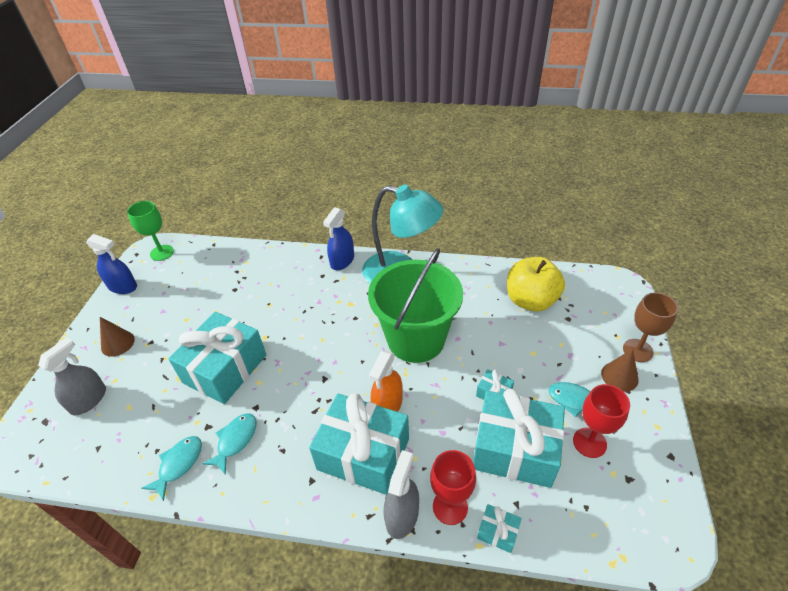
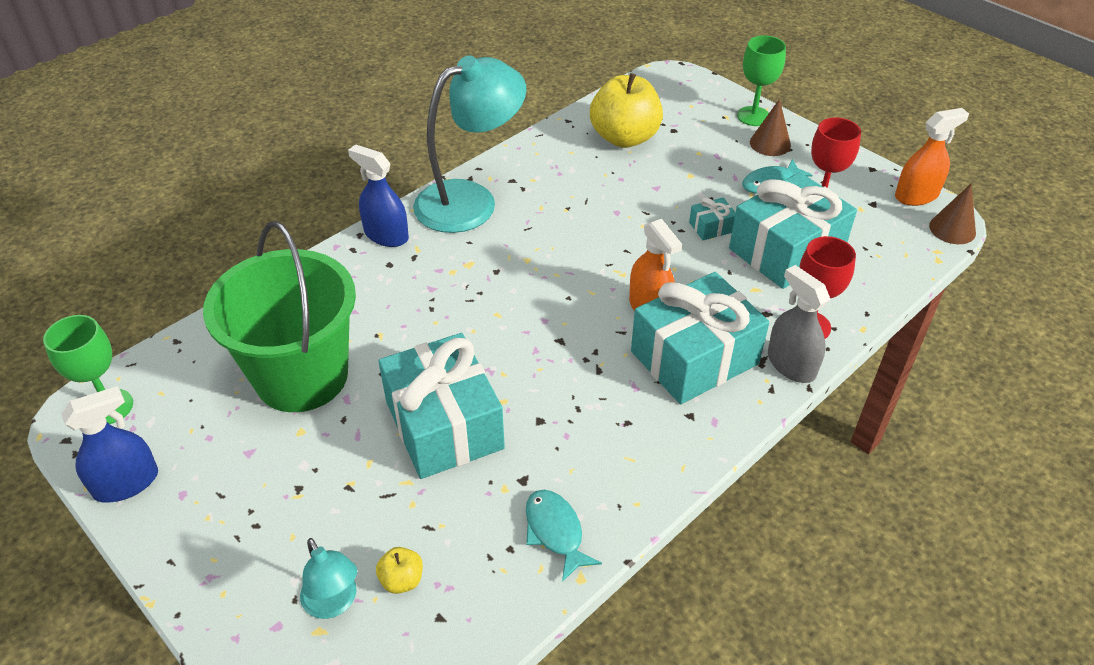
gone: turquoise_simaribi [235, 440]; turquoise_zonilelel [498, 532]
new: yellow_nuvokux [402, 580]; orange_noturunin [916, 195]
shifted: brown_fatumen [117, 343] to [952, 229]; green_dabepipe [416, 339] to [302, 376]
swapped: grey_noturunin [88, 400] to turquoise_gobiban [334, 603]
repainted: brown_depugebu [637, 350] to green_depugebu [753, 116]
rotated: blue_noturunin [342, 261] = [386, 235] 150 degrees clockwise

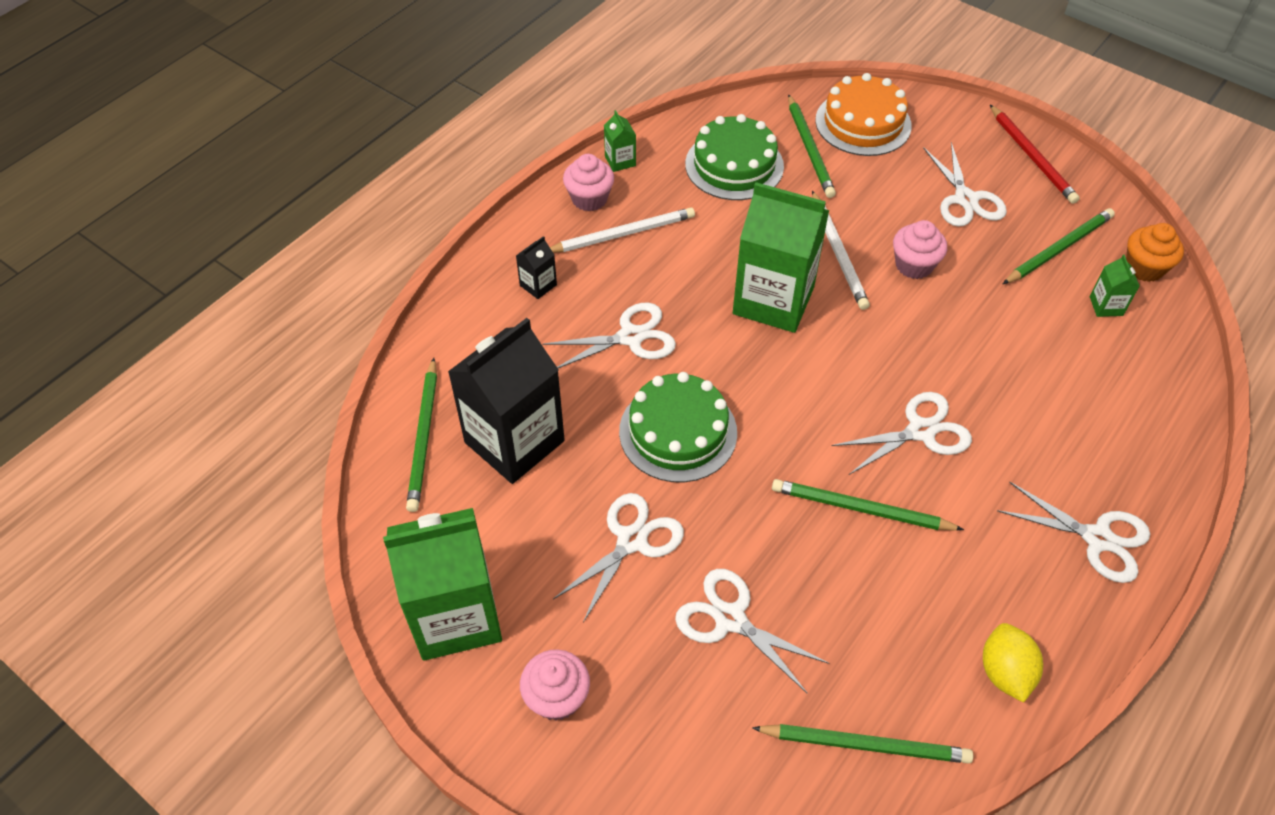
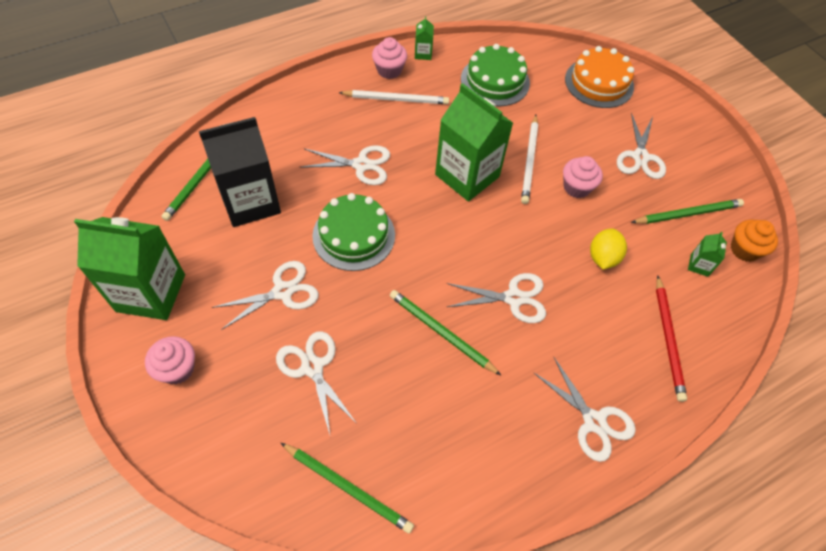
gone: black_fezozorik [538, 285]; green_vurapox [809, 148]
shifted: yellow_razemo [1004, 672] to [603, 257]; red_vurapox [1032, 156] to [668, 339]

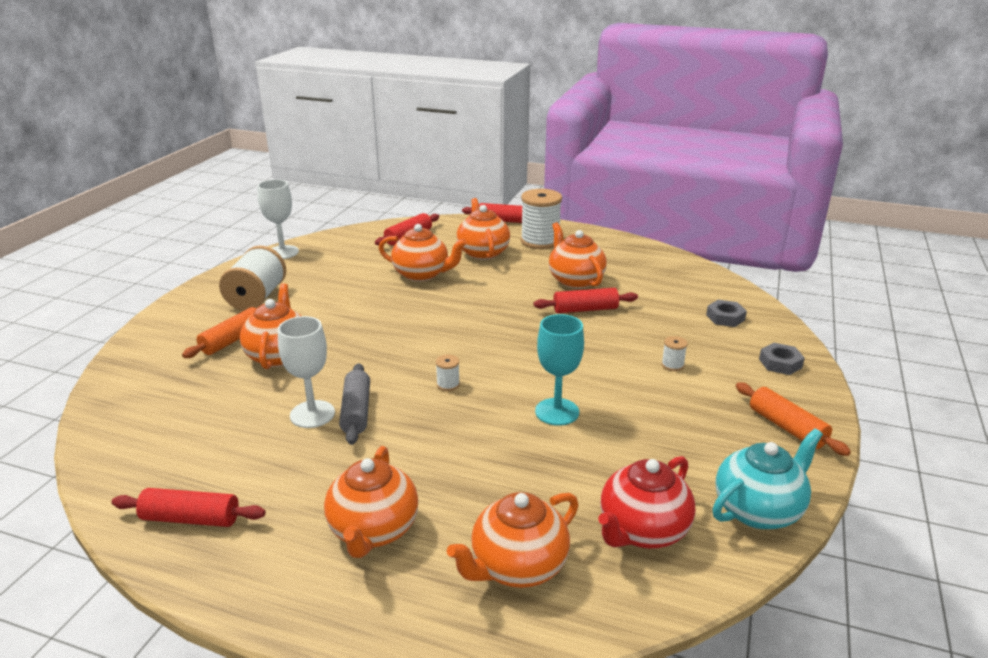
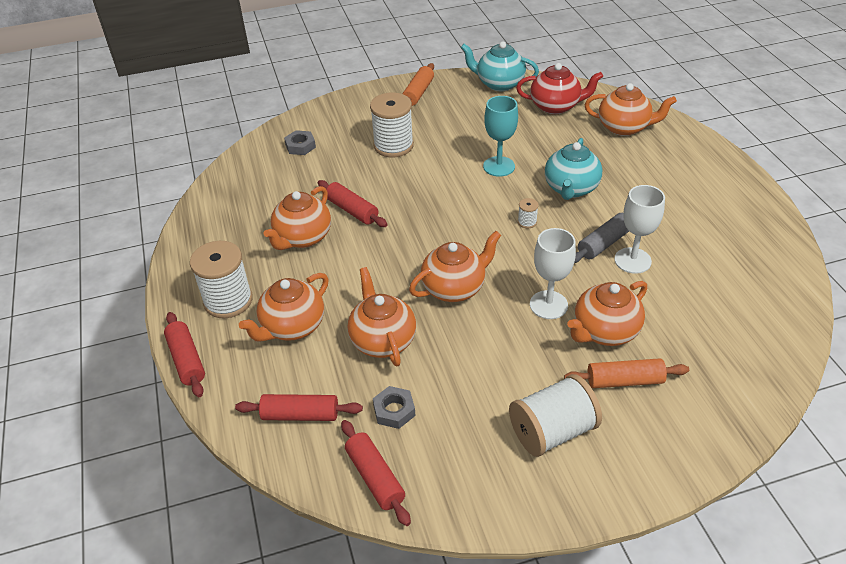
new: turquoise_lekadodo [571, 189]
shifted: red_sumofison [191, 518] to [375, 477]; white_depugebu [282, 252] to [548, 305]; orange_lekadodo [373, 531] to [454, 288]; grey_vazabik [780, 363] to [394, 410]
scaled: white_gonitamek [672, 365] = [393, 146] x2.35

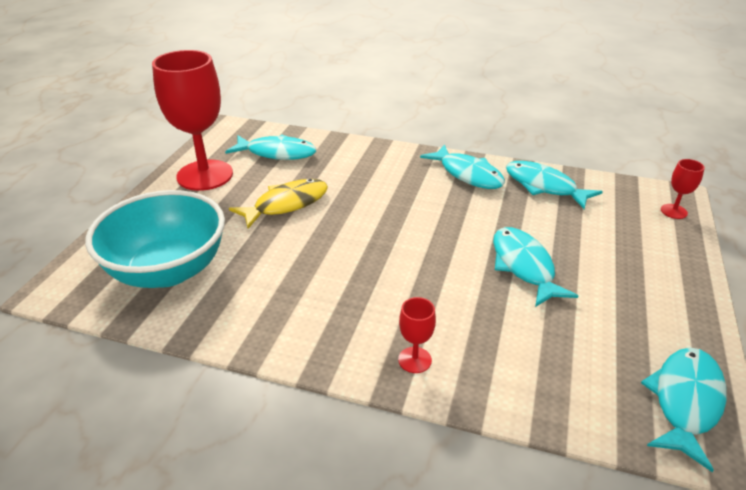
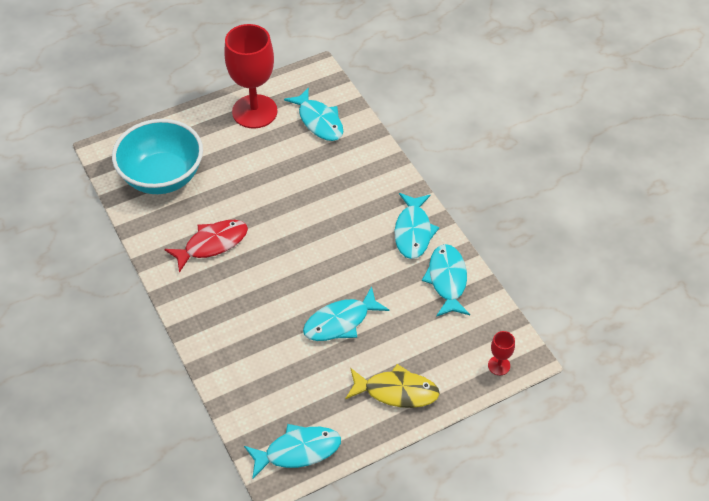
gone: red_depugebu [414, 360]
new: red_simaribi [212, 244]
shifted: yellow_simaribi [286, 204] to [396, 391]
rotated: turquoise_simaribi [523, 266] = [340, 322] 150 degrees counterclockwise

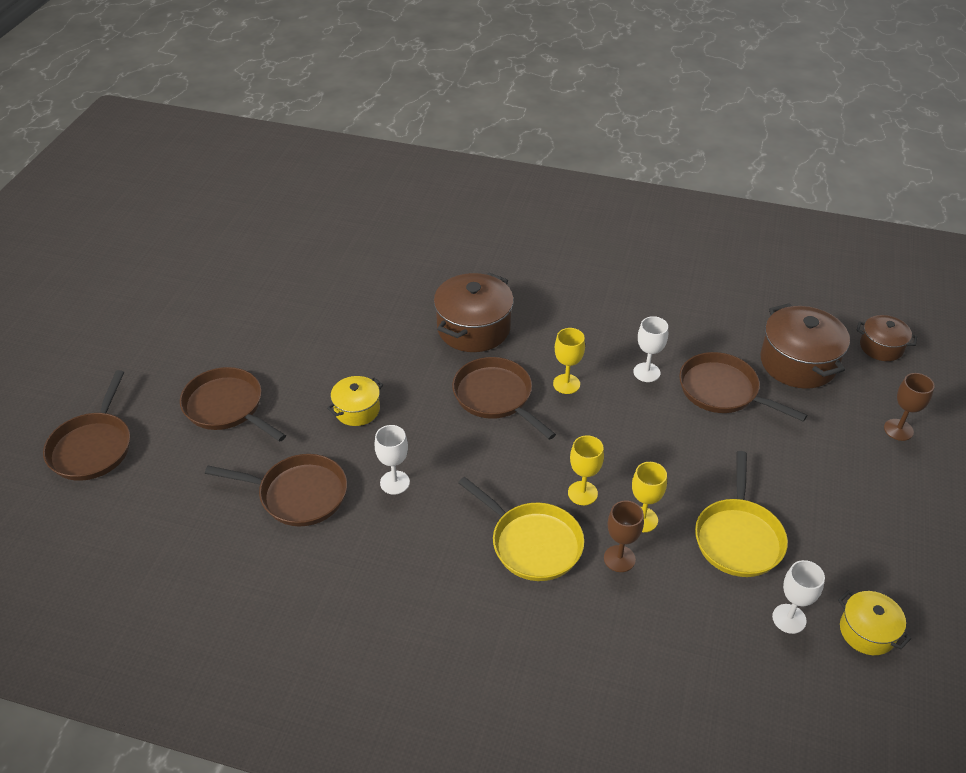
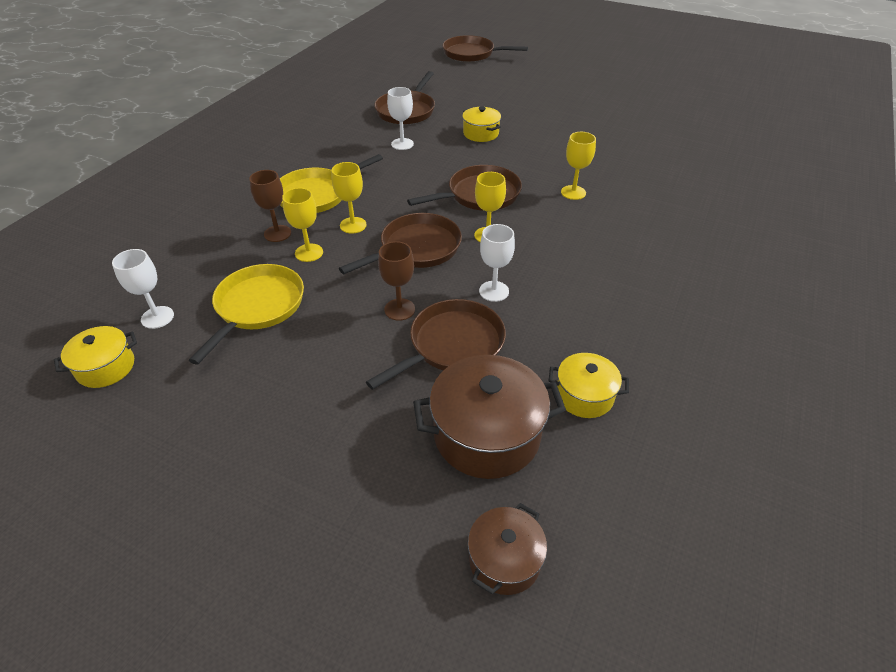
new: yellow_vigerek [584, 396]
shifted: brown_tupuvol [227, 407] to [416, 249]; brown_depugebu [898, 430] to [399, 309]
swapped: brown_vigerek [473, 328] to yellow_depugebu [573, 192]
rotated: yellow_tupuvol [738, 537] = [257, 307] 90 degrees clockwise

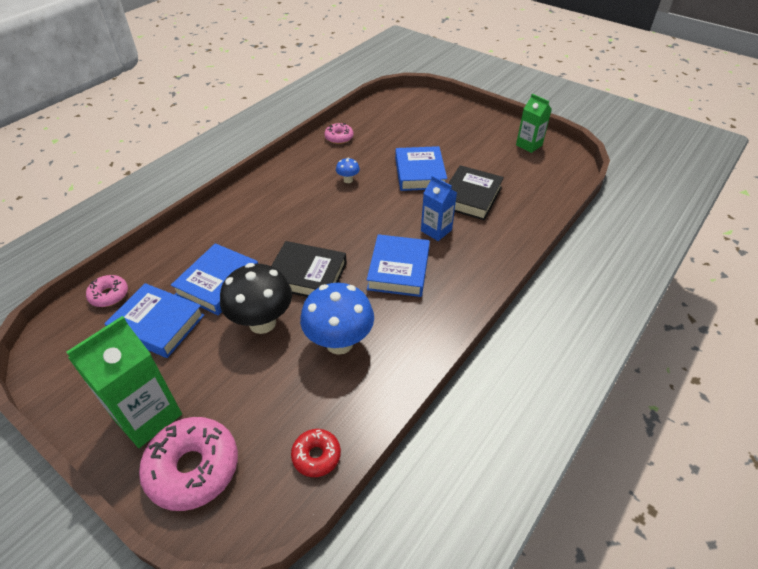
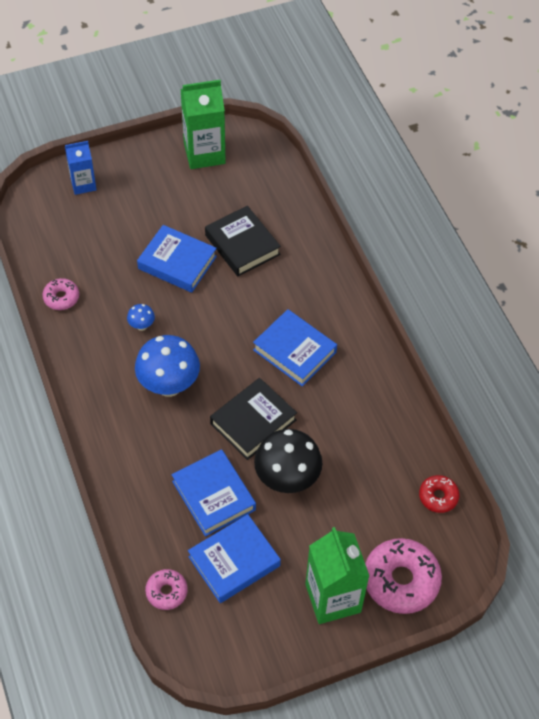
shifted: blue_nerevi [339, 342] to [169, 385]; blue_fezozorik [436, 230] to [83, 184]
scaled: green_fezozorik [529, 145] = [204, 153] x1.65

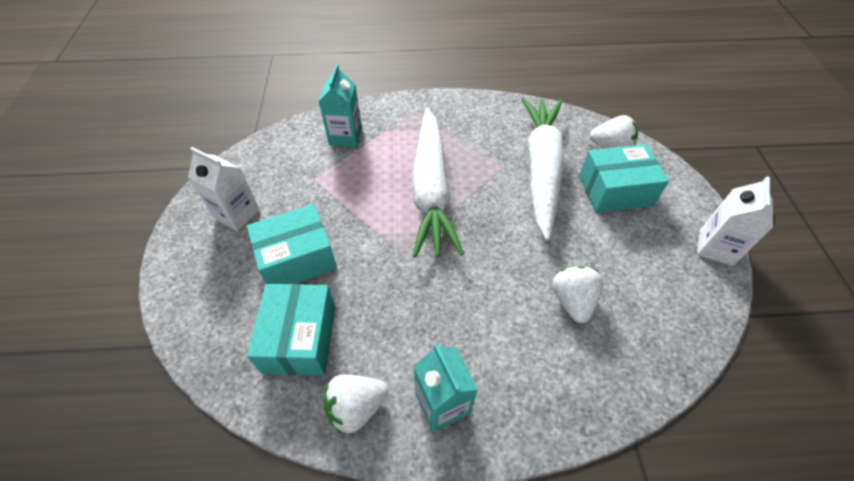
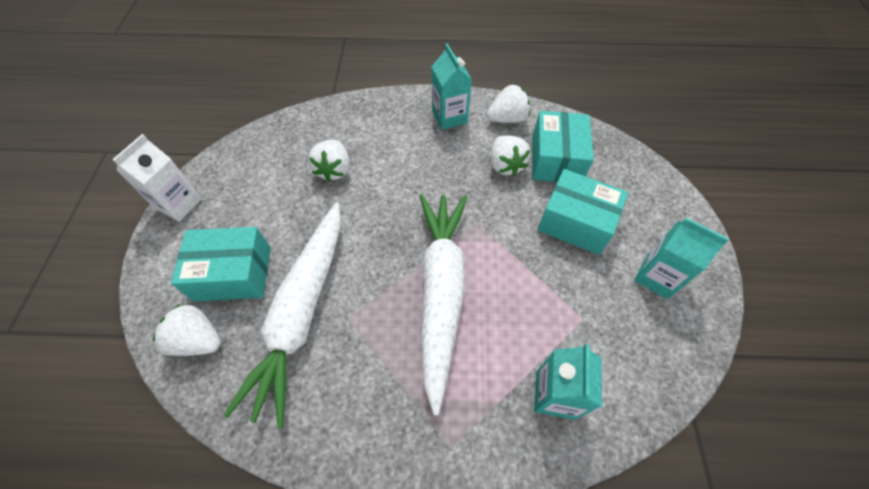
new: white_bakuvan [505, 165]
repainted: white_fezozorik [237, 214] to turquoise_fezozorik [656, 277]
rotated: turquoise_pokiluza [297, 259] = [575, 222] 45 degrees clockwise

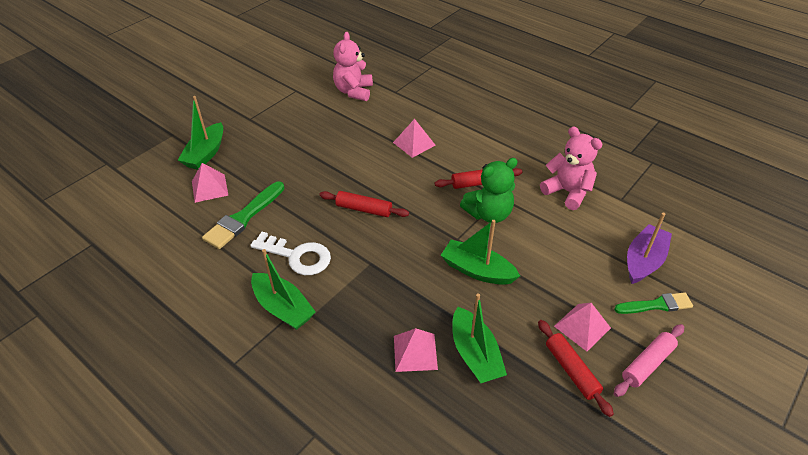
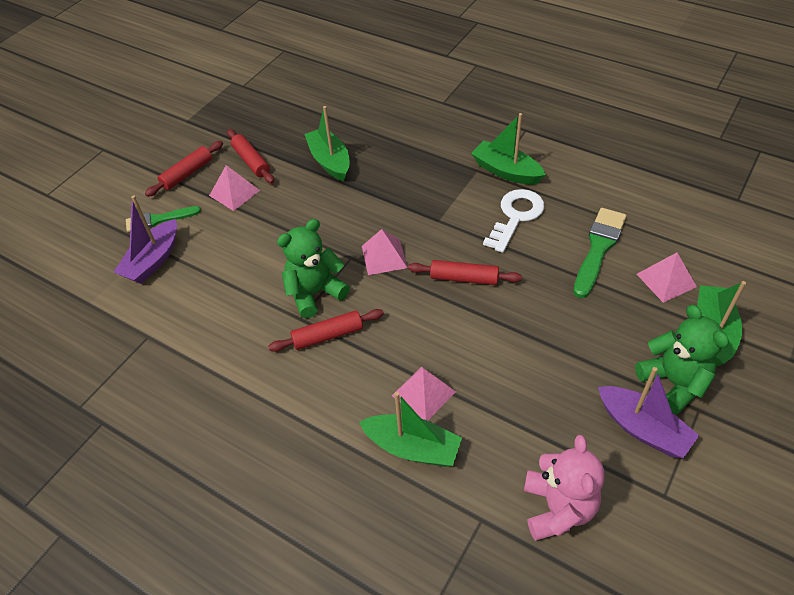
gone: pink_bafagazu [567, 192]
new: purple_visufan [642, 429]; green_bafagazu [673, 382]
shifted: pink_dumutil [415, 352] to [384, 257]; green_visufan [477, 270] to [412, 447]
repainted: pink_sumofison [647, 364] to red_sumofison [187, 174]
rotated: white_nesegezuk [297, 256] = [516, 216] 105 degrees clockwise

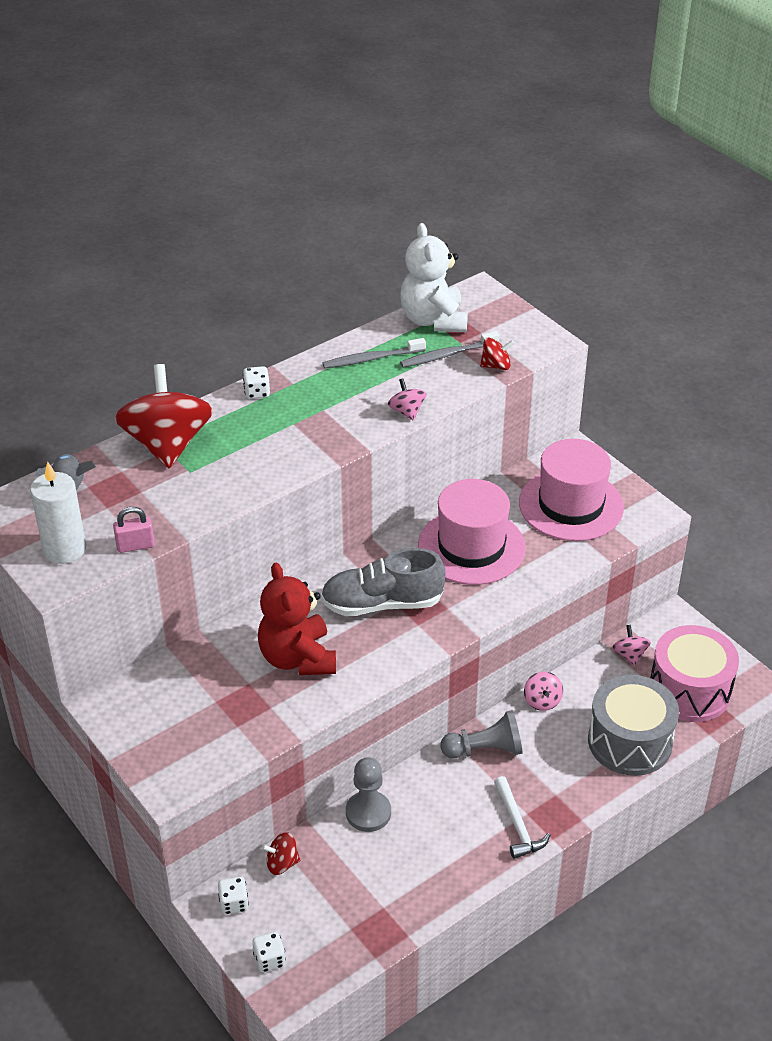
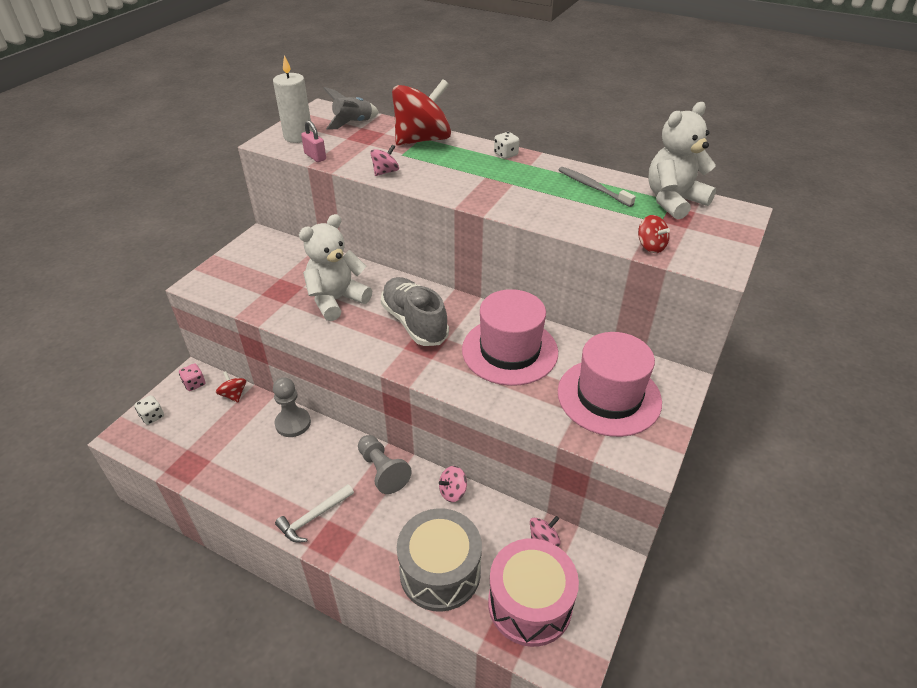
gone: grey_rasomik [447, 355]
shifted: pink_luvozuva [407, 411] to [385, 172]
repainted: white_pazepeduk [234, 903] to pink_pazepeduk [194, 384]; red_bafagazu [297, 658] to white_bafagazu [336, 300]

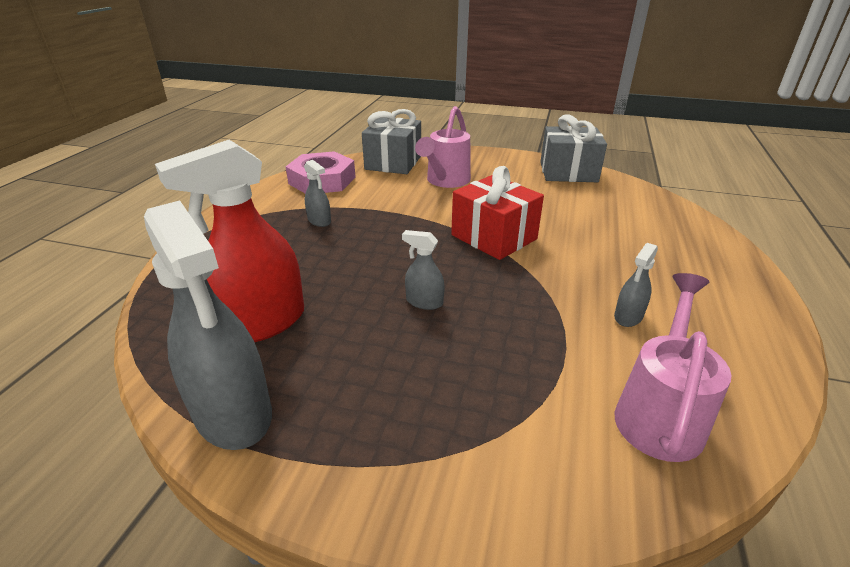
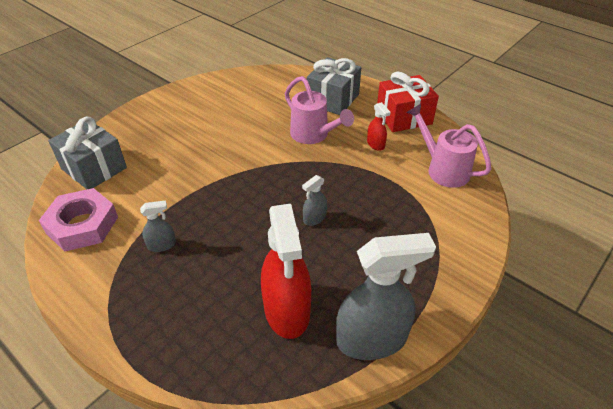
shifted: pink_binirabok [446, 181] to [313, 135]; red_zonilelel [494, 237] to [404, 117]; grey_zonilelel [568, 172] to [333, 99]
repainted: grey_noturunin [628, 316] to red_noturunin [375, 144]

